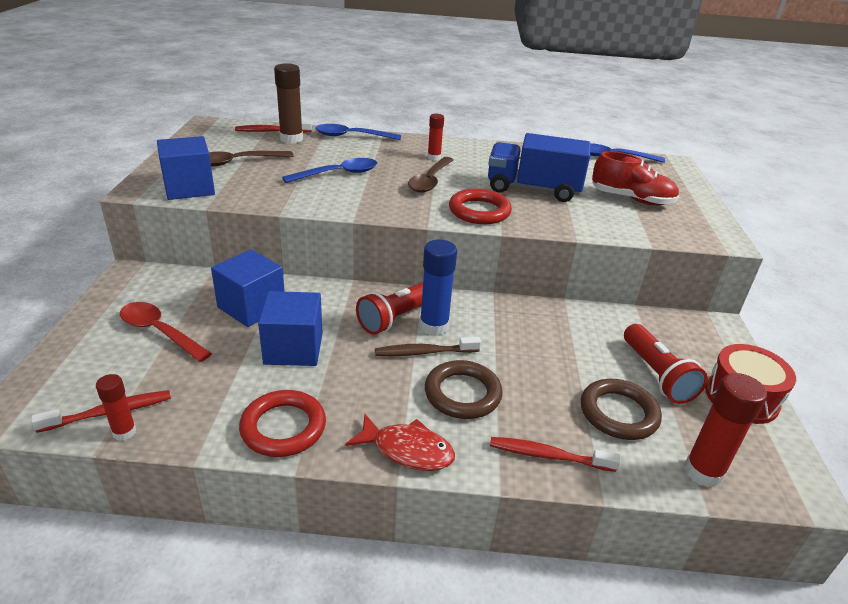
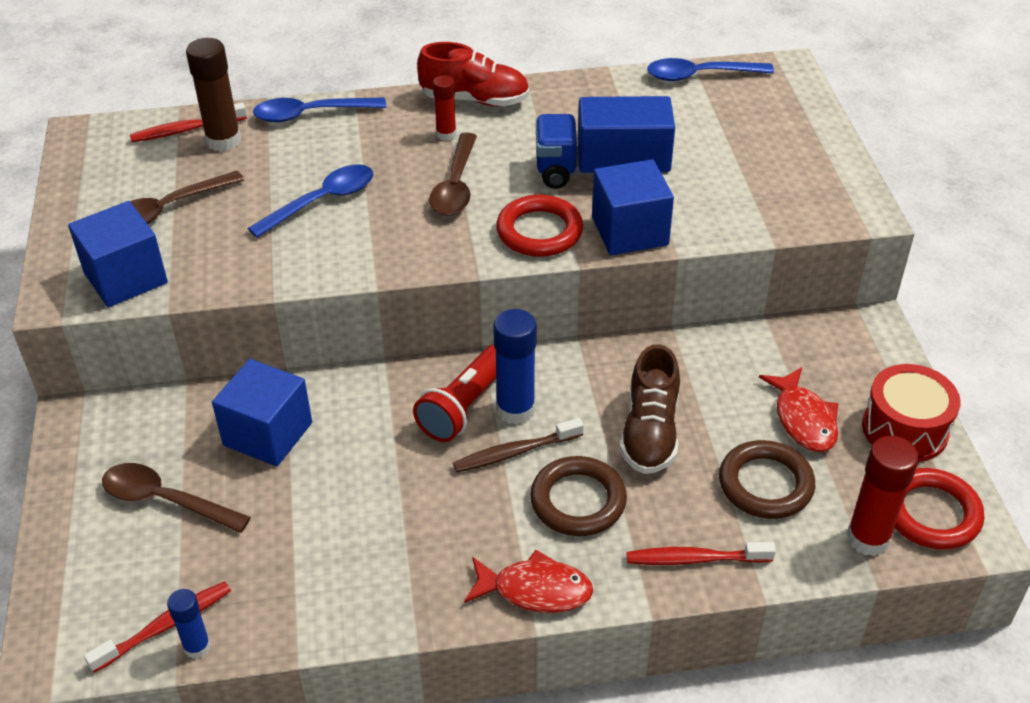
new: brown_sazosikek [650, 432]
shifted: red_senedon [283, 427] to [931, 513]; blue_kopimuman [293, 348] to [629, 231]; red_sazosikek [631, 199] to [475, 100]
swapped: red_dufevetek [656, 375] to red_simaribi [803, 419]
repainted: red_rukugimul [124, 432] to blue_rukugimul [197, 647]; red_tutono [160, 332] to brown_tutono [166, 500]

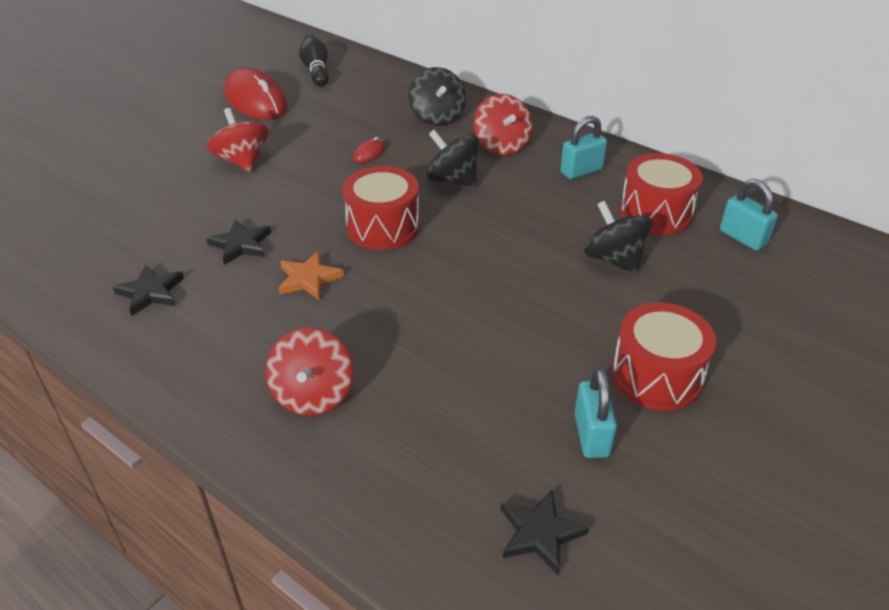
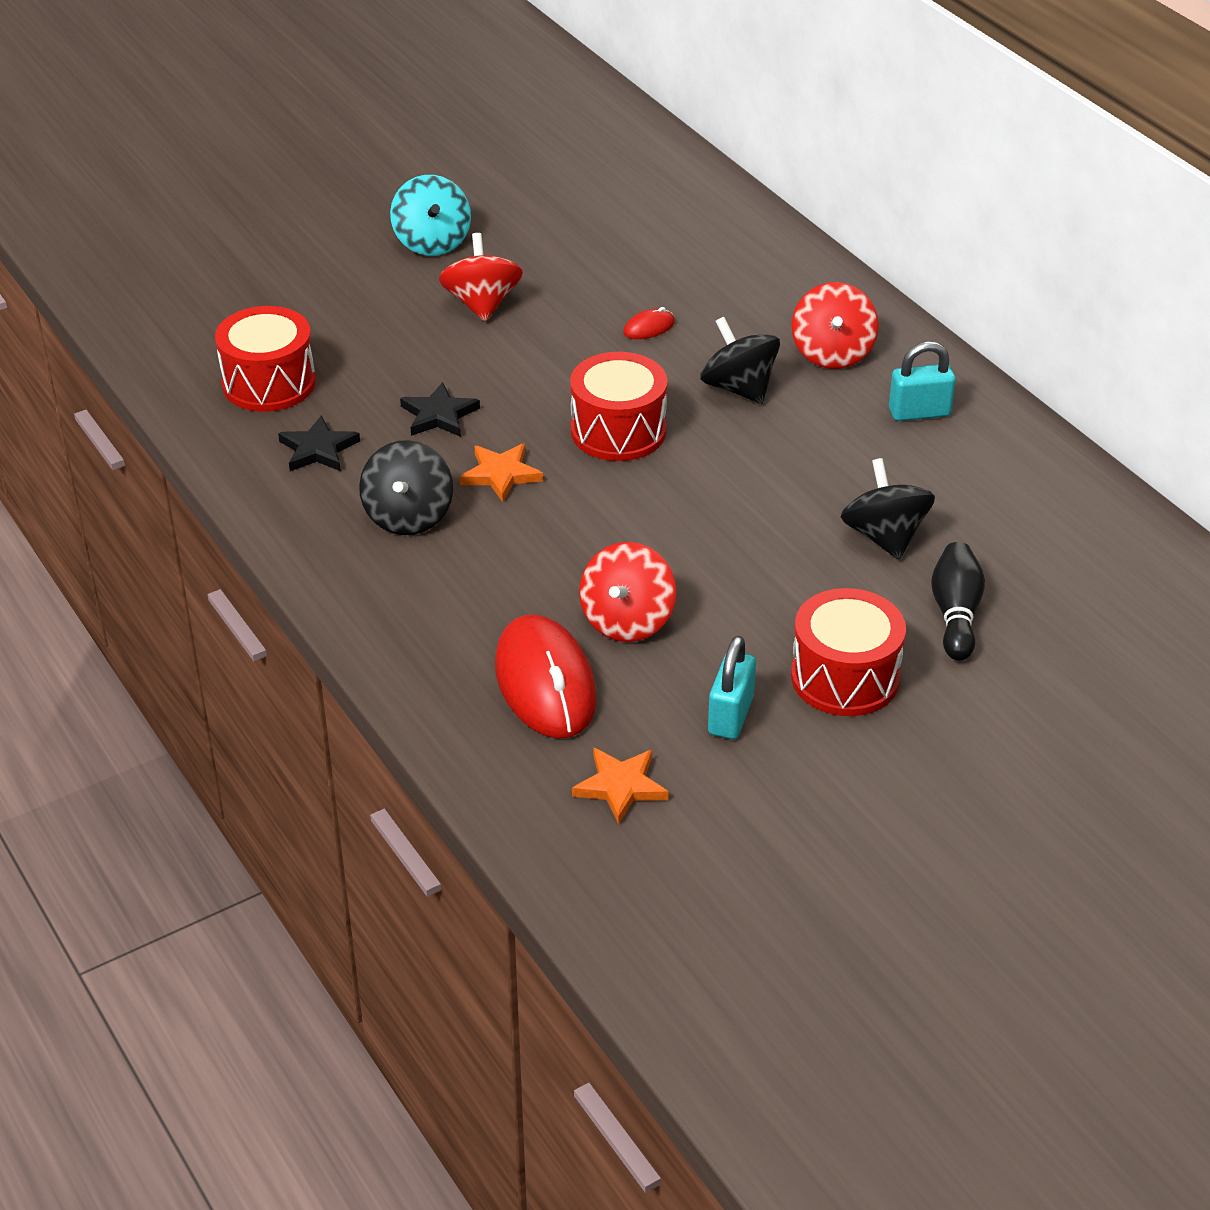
gone: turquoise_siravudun [743, 238]
new: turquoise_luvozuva [432, 242]
shifted: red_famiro [256, 100] to [545, 683]; red_luvozuva [313, 394] to [627, 620]; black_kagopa [316, 71] to [955, 614]; black_luvozuva [437, 117] to [408, 516]; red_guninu [655, 213] to [269, 383]
repainted: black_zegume [540, 533] to orange_zegume [621, 786]

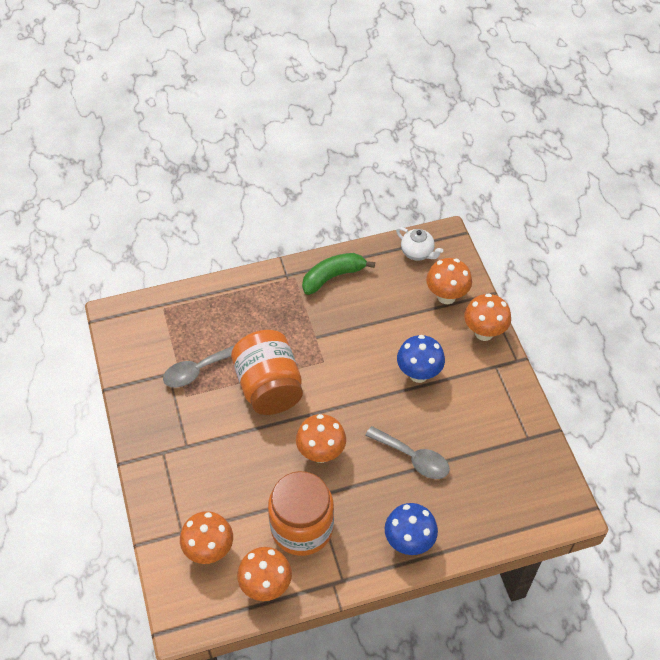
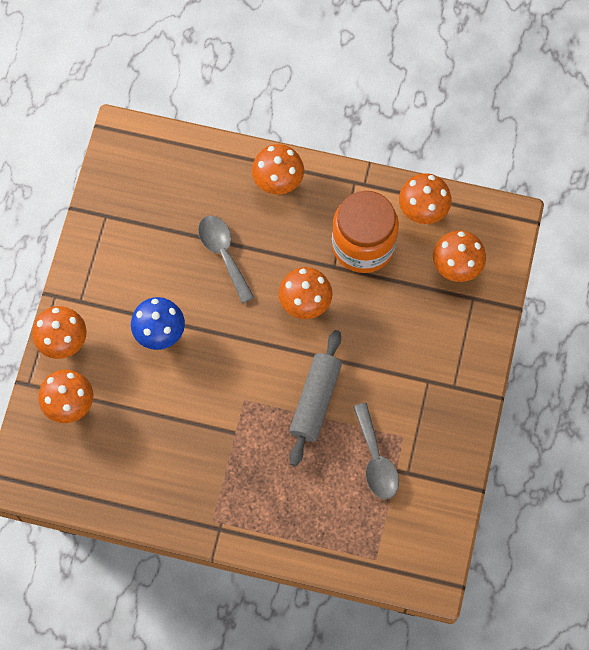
gone: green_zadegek [333, 277]; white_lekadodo [417, 253]
swapped: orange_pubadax [269, 387] to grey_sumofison [315, 401]
repainted: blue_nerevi [409, 542] to orange_nerevi [278, 183]
rotated: grey_tutono [198, 370] = [376, 460] 75 degrees clockwise

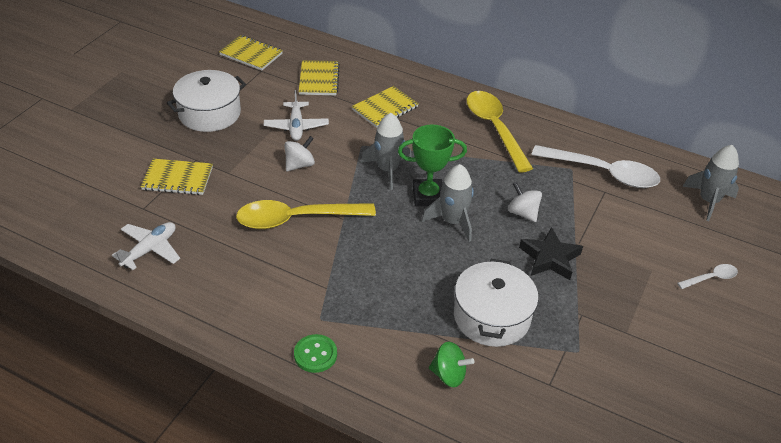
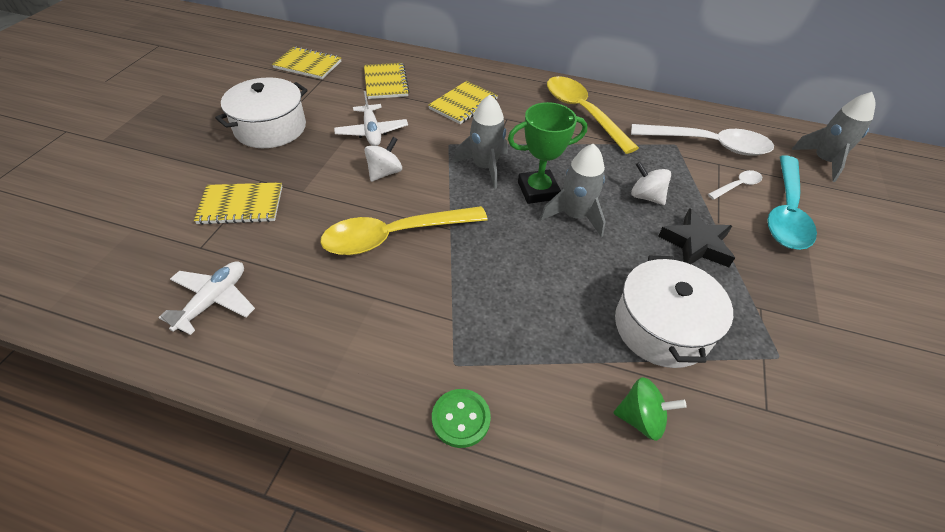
new: turquoise_tutono [785, 212]
shifted: white_tutono [711, 278] to [737, 186]

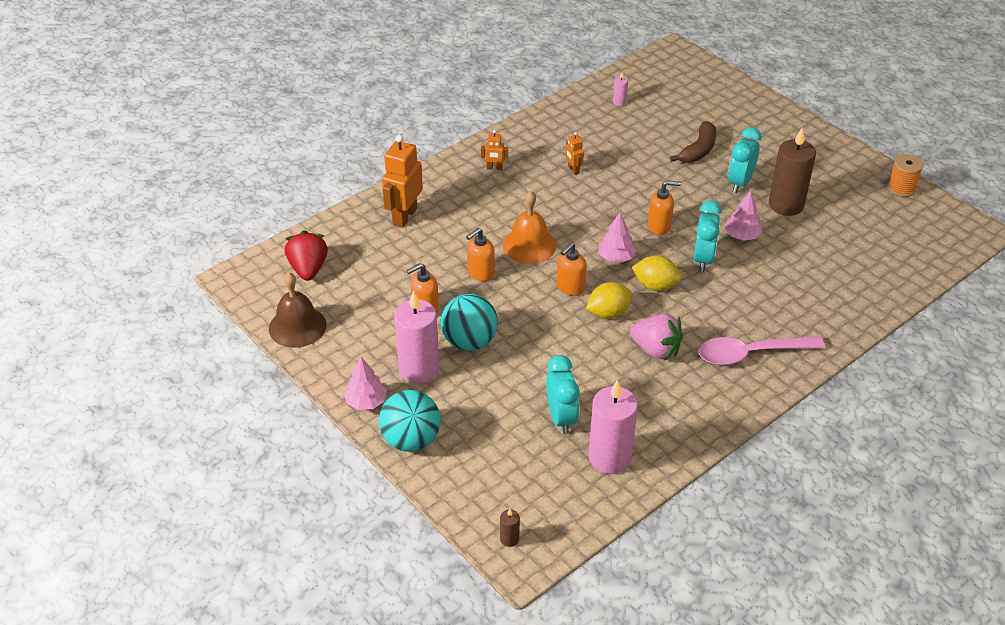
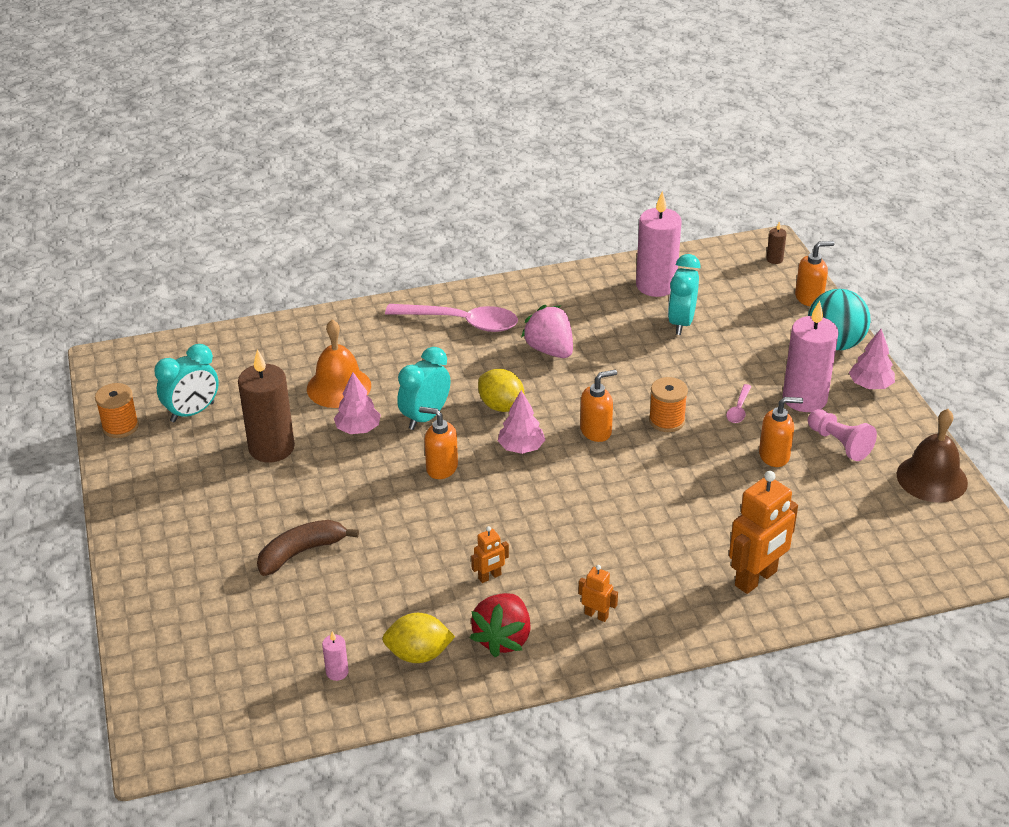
new: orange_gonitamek [666, 421]; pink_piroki [839, 443]
shifted: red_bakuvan [308, 269] to [503, 638]; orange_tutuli [480, 273] to [809, 298]; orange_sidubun [529, 245] to [339, 387]; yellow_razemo [608, 313] to [418, 654]; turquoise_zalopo [739, 183] to [192, 412]
swapped: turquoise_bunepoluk [469, 341] to pink_tutono [739, 409]
rotated: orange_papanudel [573, 170] = [490, 577] 60 degrees clockwise

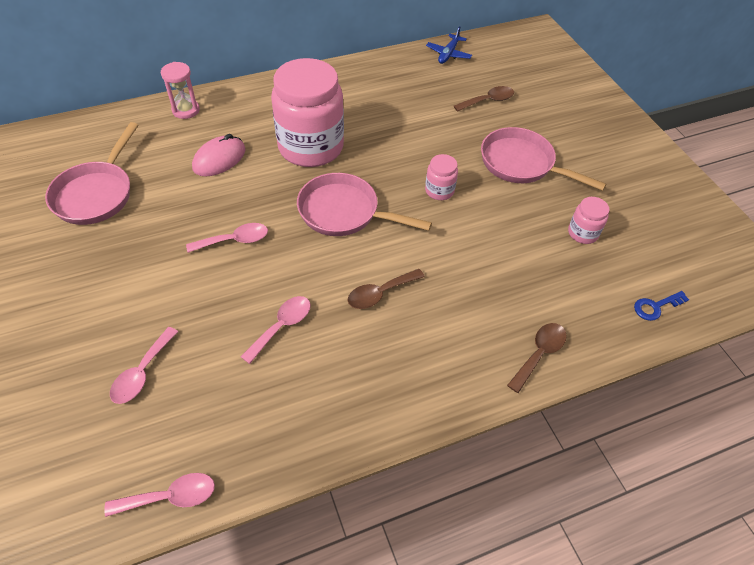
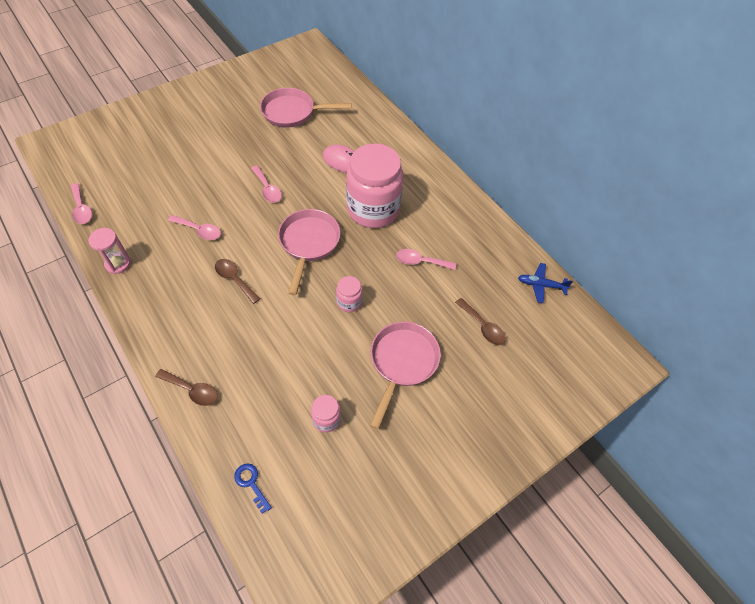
shifted: pink_tutono [142, 373] to [420, 261]; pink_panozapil [186, 110] to [118, 264]

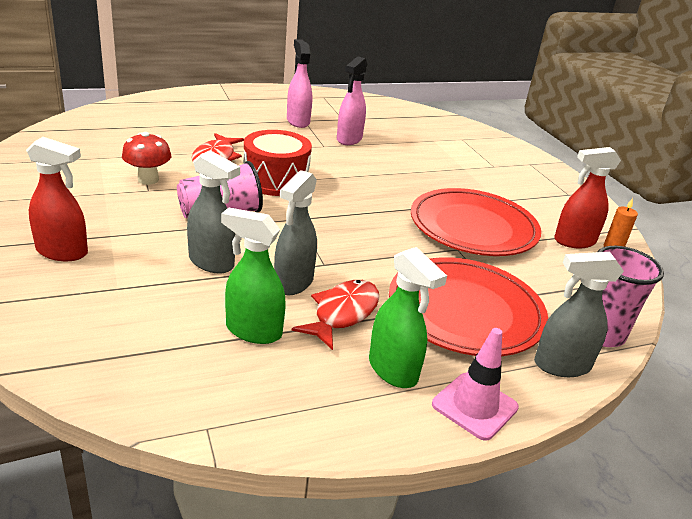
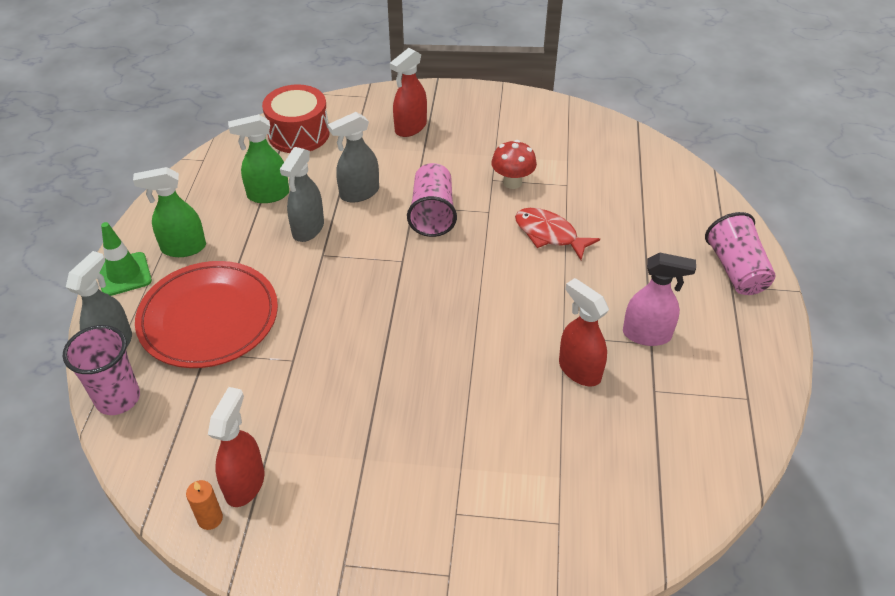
gone: red_simaribi [343, 313]; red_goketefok [473, 227]
new: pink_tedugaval [736, 270]
shifted: red_guninu [276, 180] to [298, 134]
repainted: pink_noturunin [349, 139] to red_noturunin [579, 370]; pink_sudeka [474, 406] to green_sudeka [124, 274]
rotated: green_noturunin [253, 331] = [268, 195] 150 degrees counterclockwise; grey_noturunin [293, 283] = [308, 229] 120 degrees counterclockwise

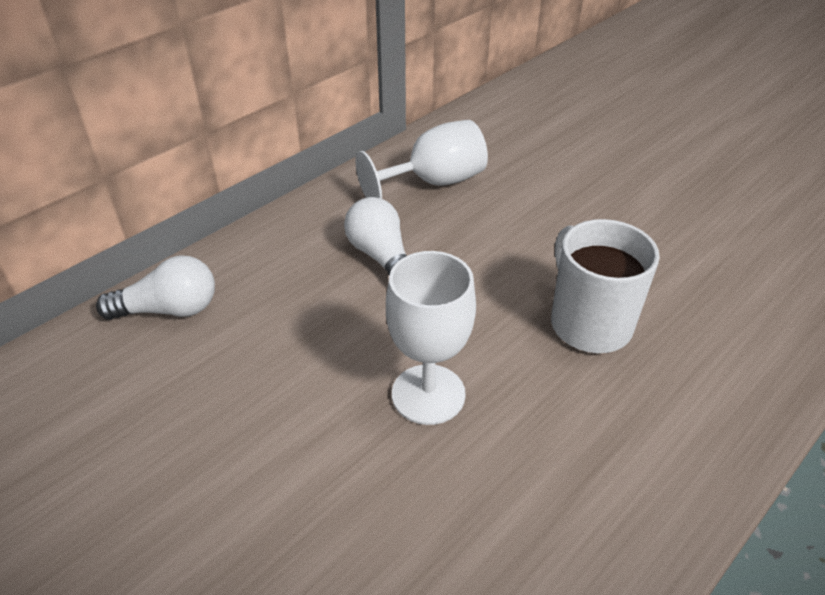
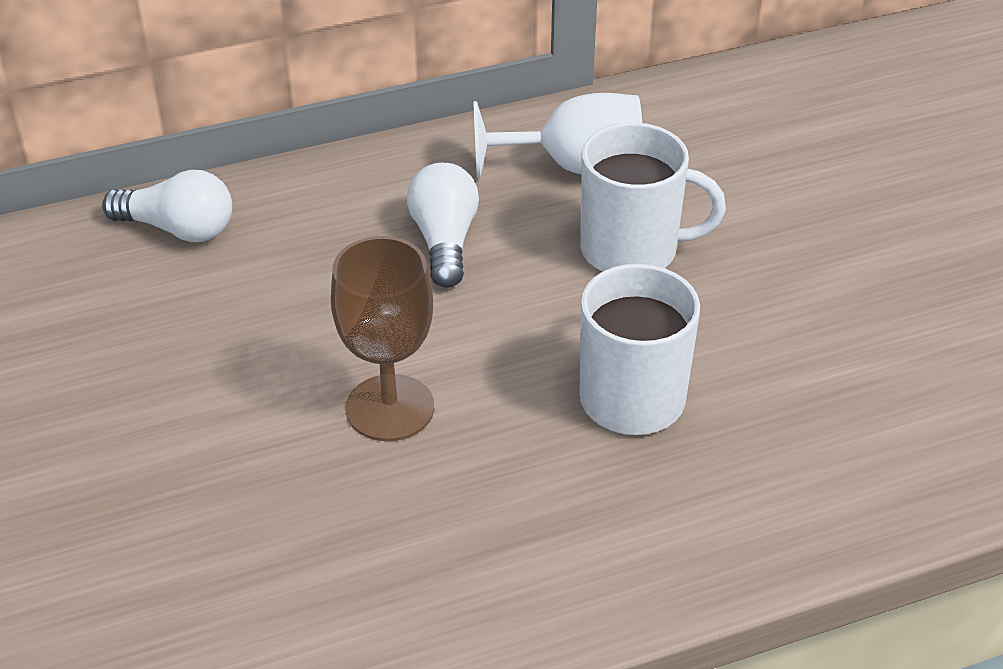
new: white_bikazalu [632, 250]
repainted: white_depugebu [428, 394] to brown_depugebu [390, 408]

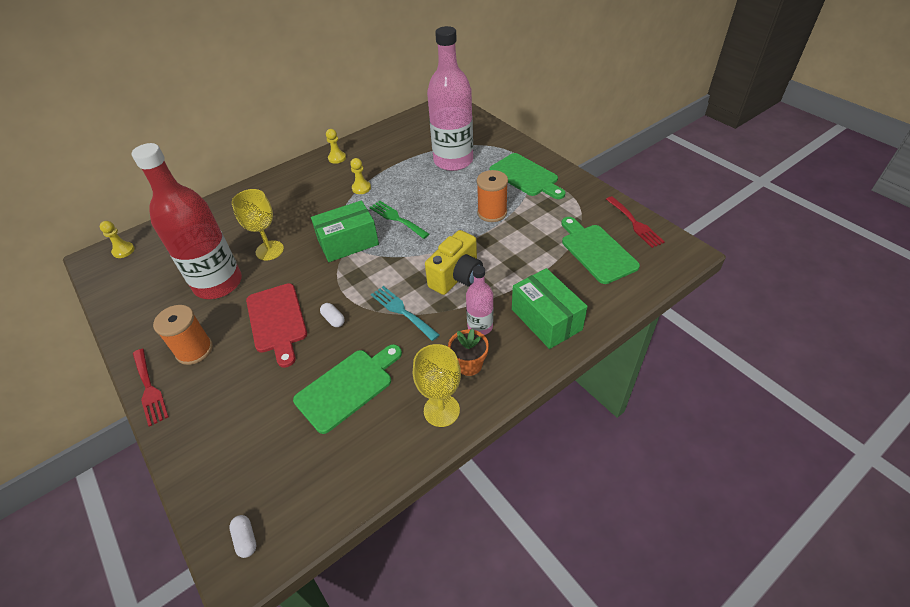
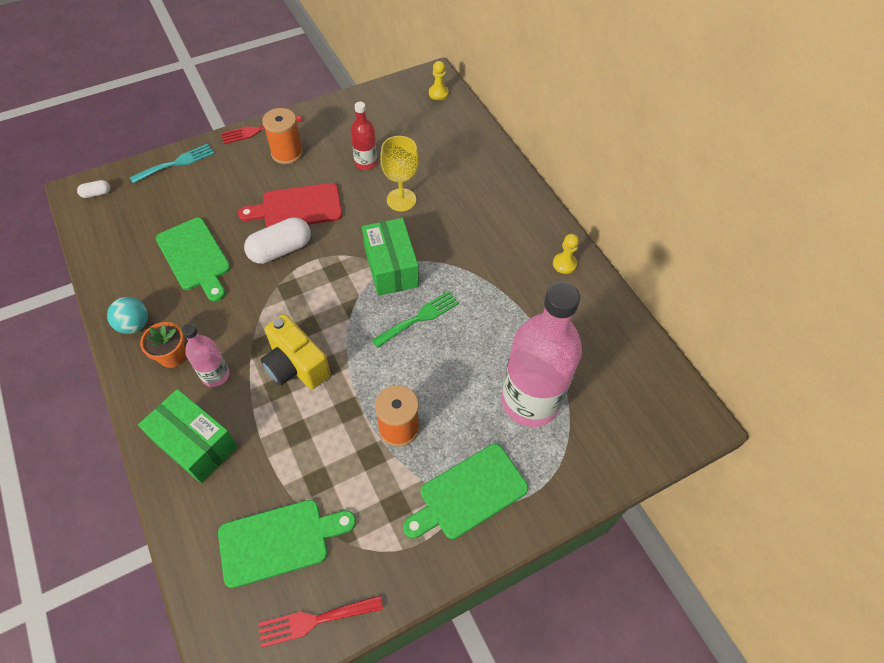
gone: yellow_piroki [361, 188]
shifted: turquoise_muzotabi [402, 311] to [177, 163]
swapped: yellow_depugebu [441, 410] to turquoise_bunepoluk [134, 325]
rotated: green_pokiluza [546, 319] = [195, 443] 60 degrees clockwise
scaled: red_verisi [218, 283] = [366, 163] x0.48; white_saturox [333, 319] = [280, 250] x2.10

